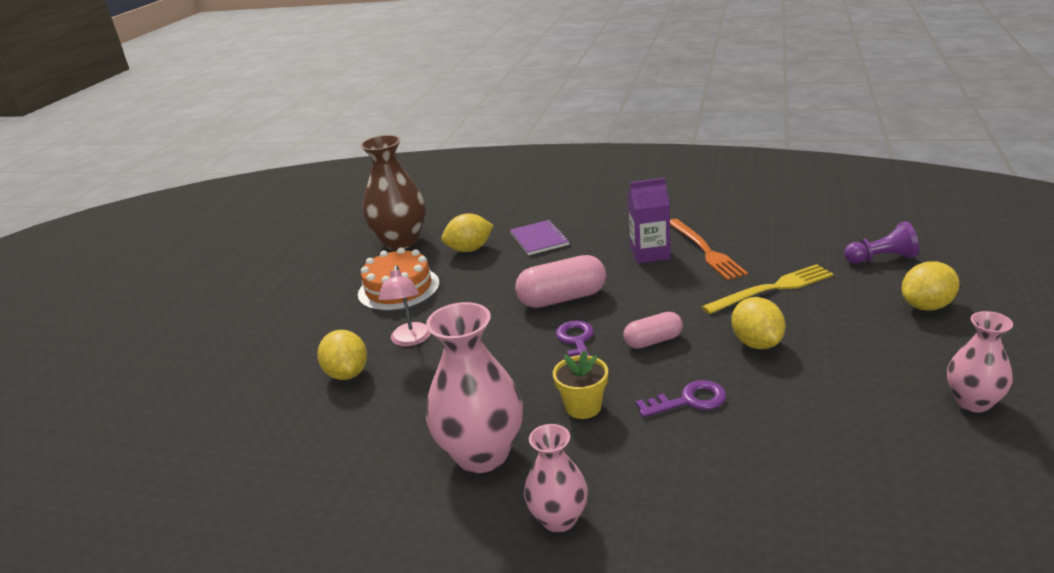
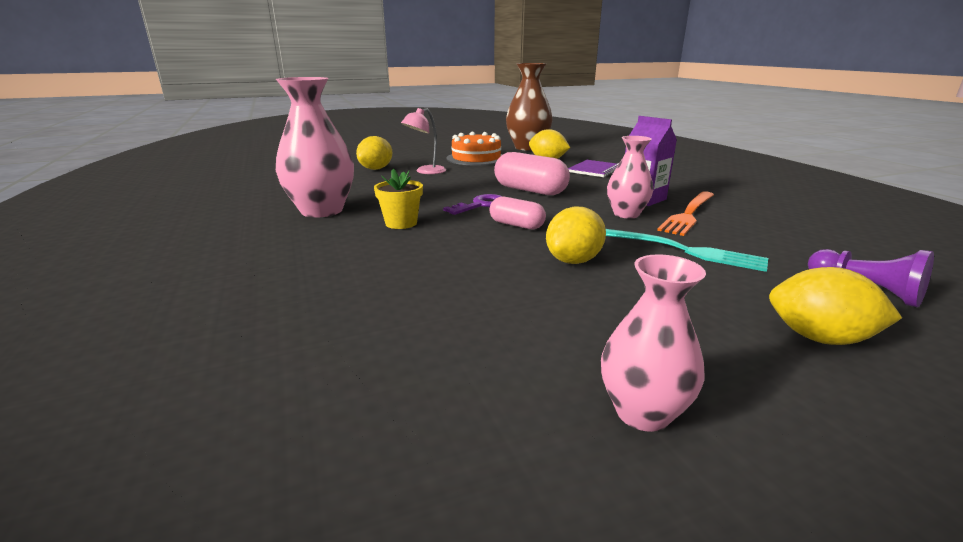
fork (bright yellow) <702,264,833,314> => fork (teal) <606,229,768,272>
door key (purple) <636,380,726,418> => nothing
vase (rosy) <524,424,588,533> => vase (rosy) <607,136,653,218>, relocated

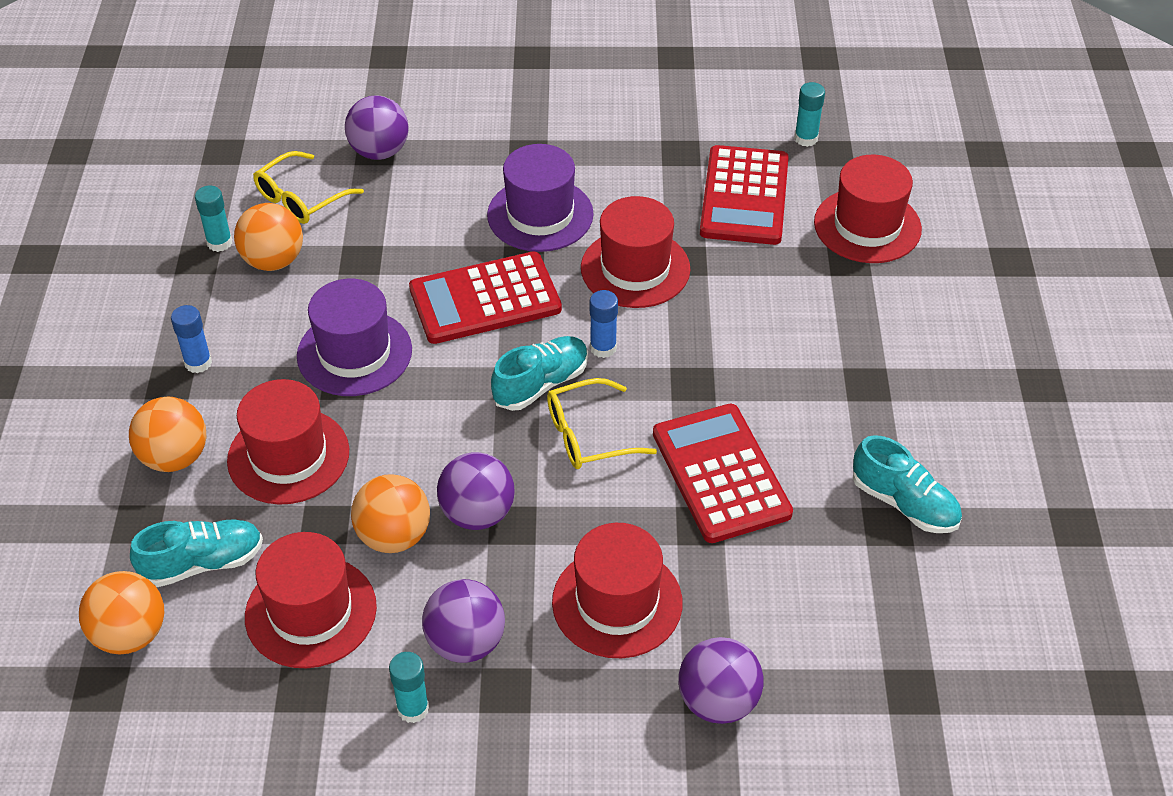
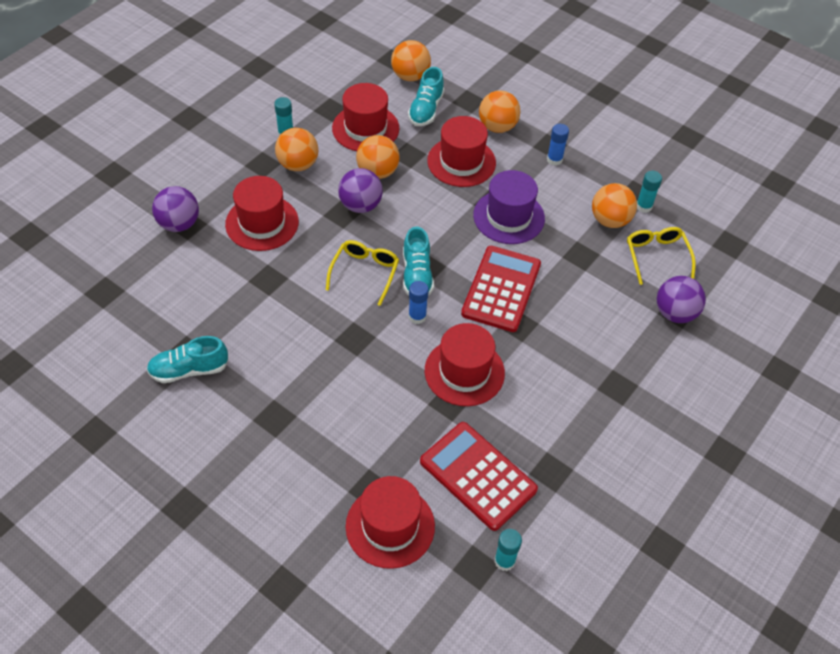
tall hat (purple) <487,144,594,252> => nothing
adding machine (red) <653,404,793,543> => nothing
play ball (purple) <422,579,505,663> => play ball (orange-coloured) <275,128,318,171>

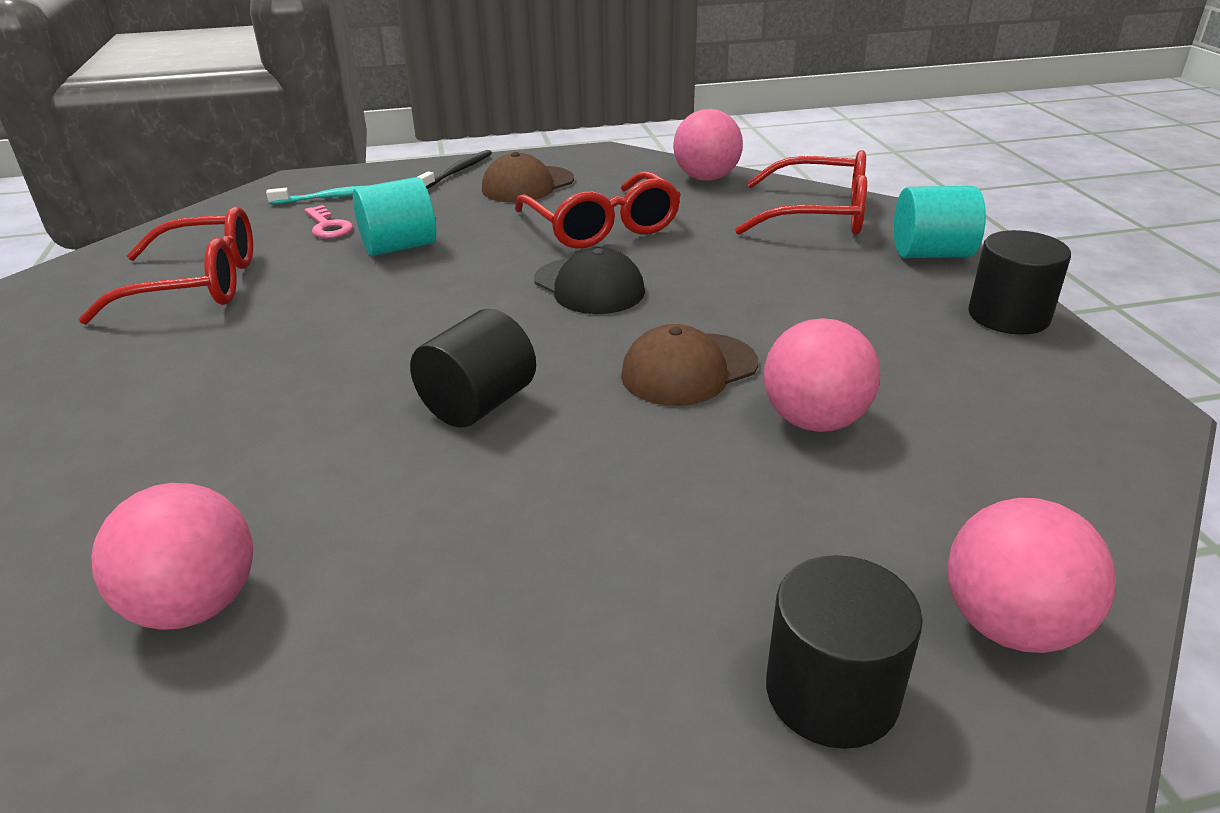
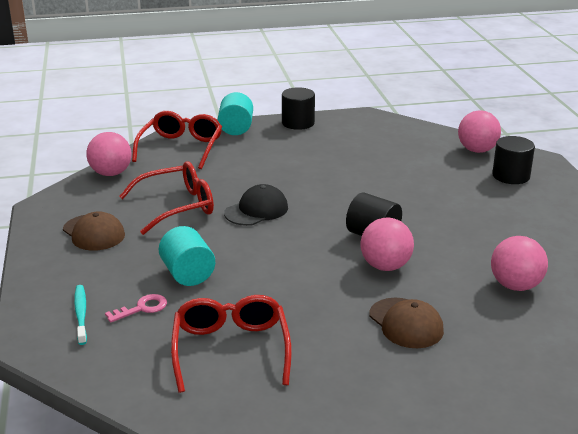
dental brush (black) <418,150,492,189> => nothing
play ball (rosy) <764,318,880,432> => play ball (rosy) <360,218,414,271>, relocated
cap (dark brown) <621,324,758,406> => cap (dark brown) <369,298,444,348>, relocated

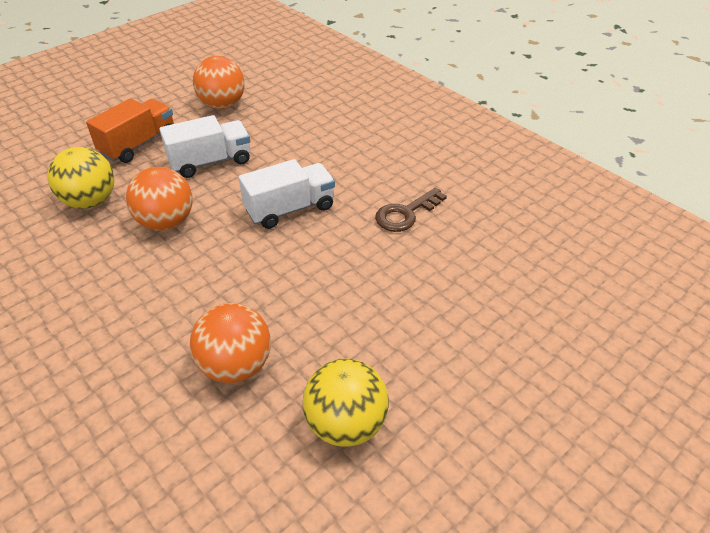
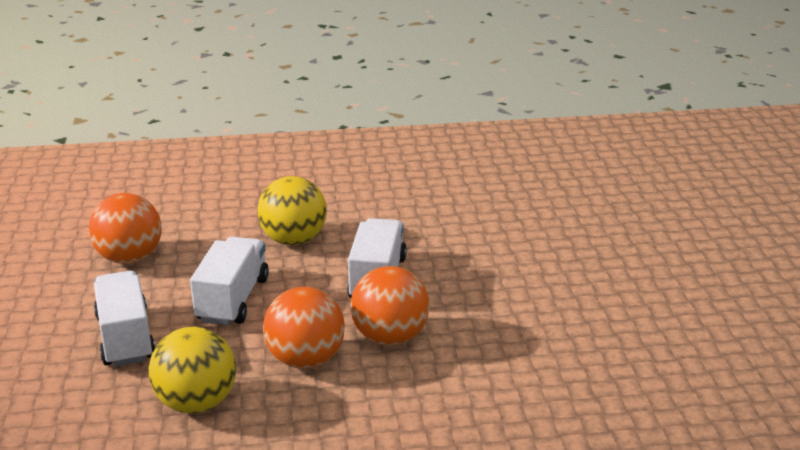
toy truck (orange-coloured) <86,98,174,163> => toy truck (pure white) <94,271,155,367>
door key (dark brown) <375,187,447,232> => nothing
play ball (orange-coloured) <190,303,271,383> => play ball (orange-coloured) <350,266,430,346>, relocated
play ball (bright yellow) <303,359,389,447> => play ball (bright yellow) <257,176,327,245>, relocated

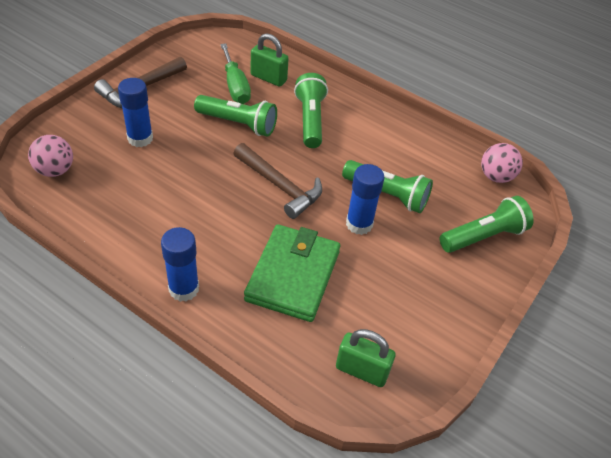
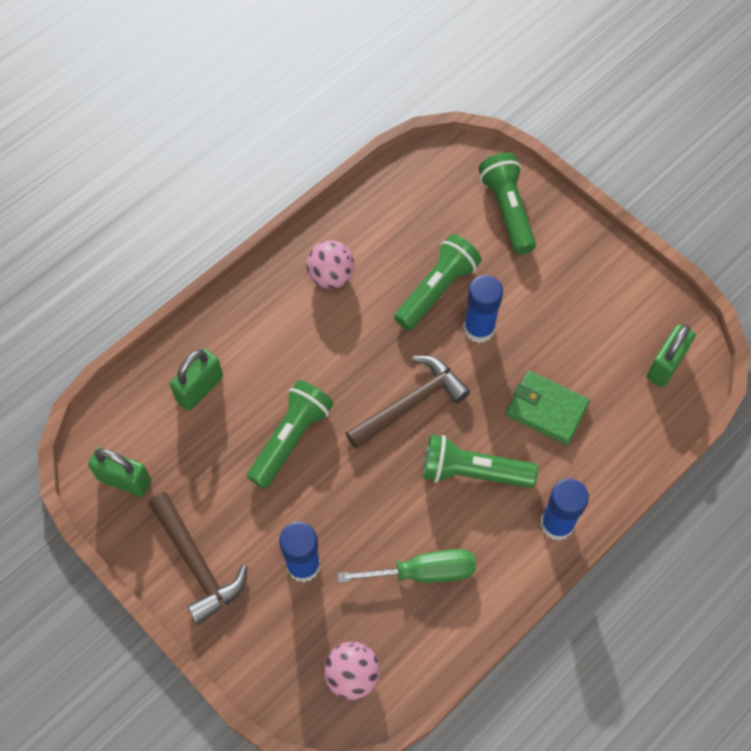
screwdriver (leaf-green) <220,43,251,104> => screwdriver (leaf-green) <337,549,476,583>, relocated
torch (leaf-green) <294,73,328,148> => torch (leaf-green) <423,435,538,488>, relocated
play ball (rosy) <481,143,523,183> => play ball (rosy) <306,240,355,289>, relocated
card wallet (leaf-green) <244,224,340,322> => card wallet (leaf-green) <506,371,590,445>, x0.67
nothing => small lock (leaf-green) <88,447,151,497>

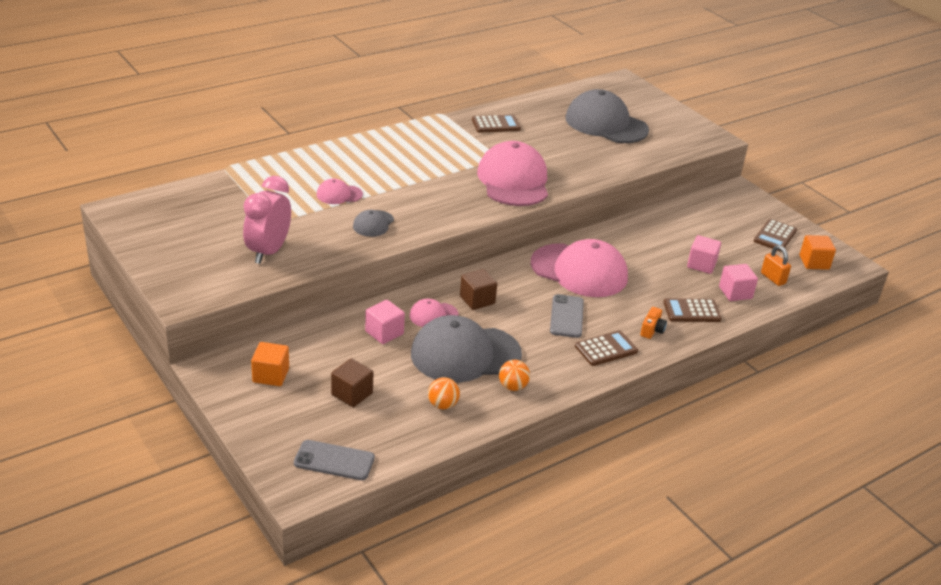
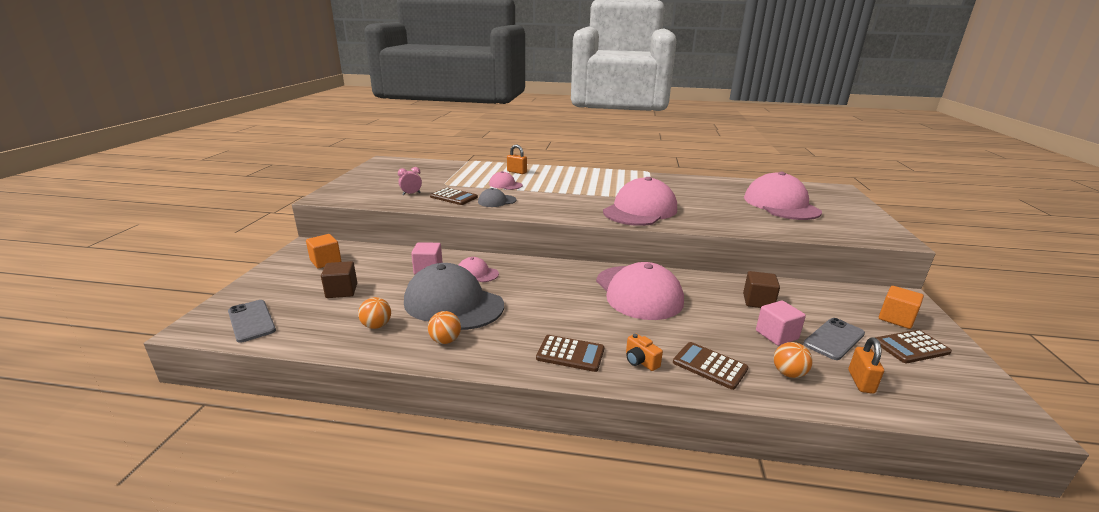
cap (grey) <565,89,649,143> => cap (rosy) <744,172,822,220>
adding machine (dark brown) <472,114,521,133> => adding machine (dark brown) <430,188,478,205>, relocated
bedside clock (rosy) <243,176,291,264> => bedside clock (rosy) <398,167,422,195>, x0.47
cube (orange-coloured) <800,235,836,270> => cube (orange-coloured) <879,286,924,329>, relocated
cube (rosy) <719,264,758,301> => play ball (orange-coloured) <774,342,813,378>
cube (dark brown) <460,269,497,310> => cube (dark brown) <743,271,780,308>, relocated
smartphone (grey) <550,294,584,338> => smartphone (grey) <803,318,865,360>, relocated
photo camera (orange-coloured) <640,307,667,339> => photo camera (orange-coloured) <626,333,663,371>, 75 degrees clockwise
nothing => small lock (orange-coloured) <507,145,527,174>

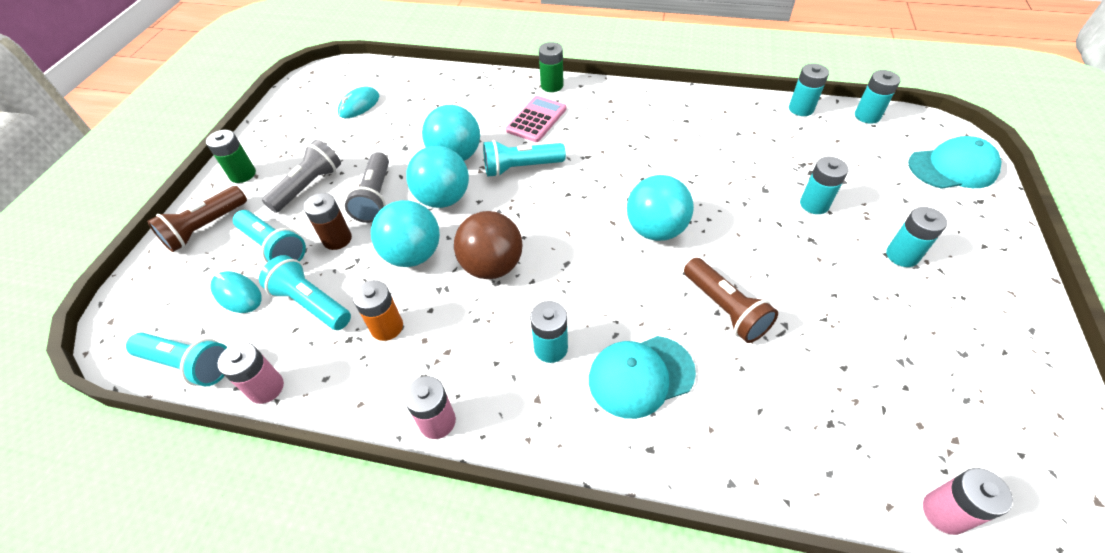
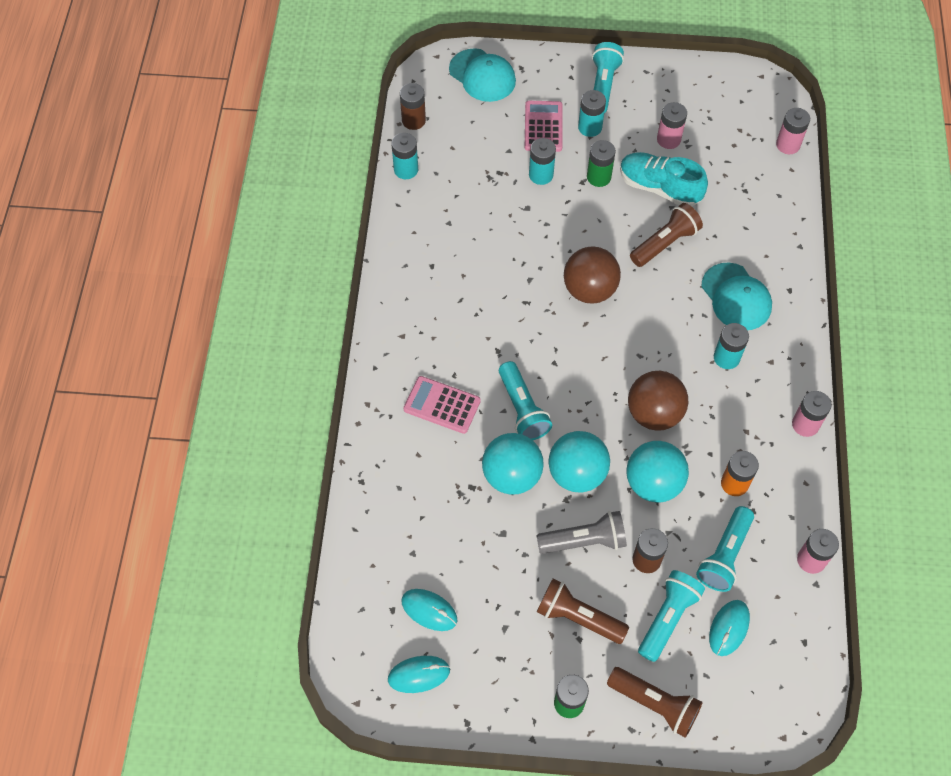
battery (leaf-green) <539,42,564,92> => battery (leaf-green) <587,140,616,187>, relocated
battery (teal) <855,70,901,124> => battery (dark brown) <400,83,426,130>
cap (teal) <908,136,1002,189> => cap (teal) <449,48,516,102>, 150 degrees clockwise
torch (grey) <262,139,341,213> => torch (dark brown) <537,578,629,644>
play ball (teal) <627,175,694,241> => play ball (dark brown) <564,246,621,304>
torch (teal) <126,332,228,386> => torch (teal) <592,42,624,113>, relocated
nothing => adding machine (rosy) <525,101,562,152>
nothing => battery (rosy) <657,102,687,149>
nothing => sneaker (teal) <620,152,708,206>
nothing => computer mouse (teal) <388,656,450,693>

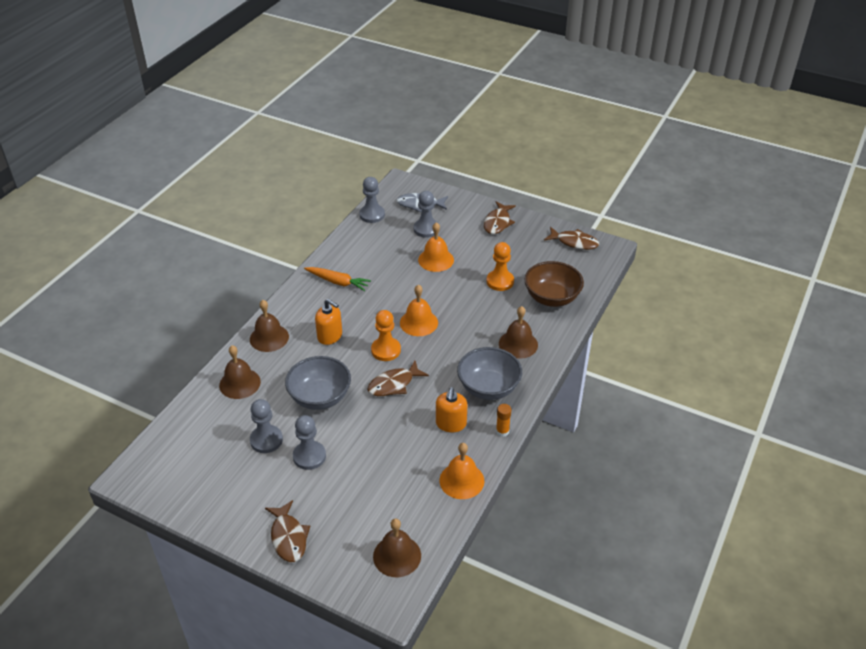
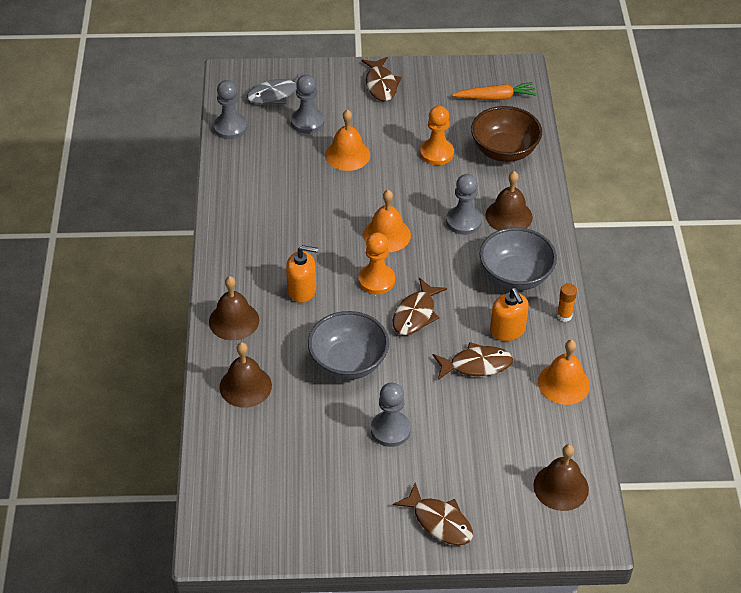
fish figure (dark brown) <544,227,599,250> => fish figure (dark brown) <433,342,513,380>, relocated
carrot (orange-coloured) <304,267,371,291> => carrot (orange-coloured) <452,82,536,100>, relocated
pawn (grey) <250,399,283,453> => pawn (grey) <446,174,482,235>, relocated

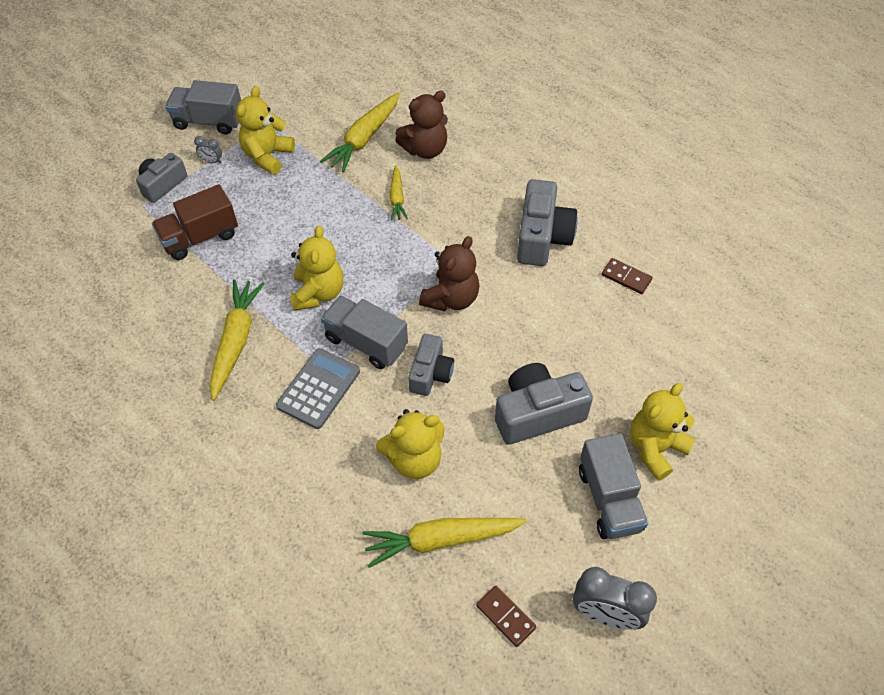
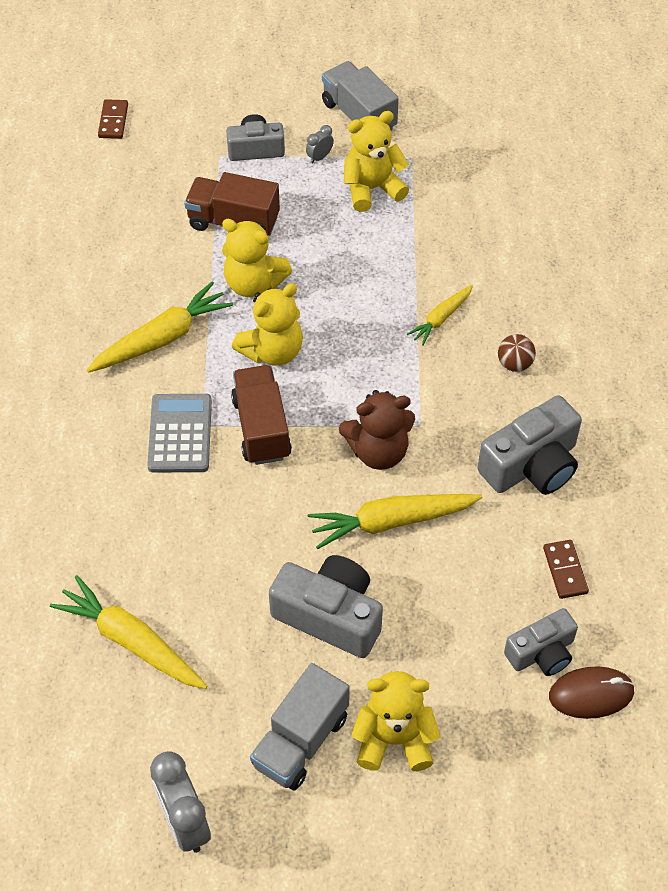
stuffed bear (dark brown) <395,91,448,159> => nothing
carrot (bright yellow) <320,92,400,173> => carrot (bright yellow) <308,494,482,549>, relocated
bedside clock (grey) <194,136,222,163> => bedside clock (grey) <306,125,334,163>, 75 degrees clockwise
toy truck (grey) <321,295,408,369> => toy truck (dark brown) <231,365,292,465>
photo camera (grey) <408,334,454,396> => photo camera (grey) <504,608,578,676>, relocated
adding machine (grey) <276,348,360,429> => adding machine (grey) <147,394,212,472>, 75 degrees counterclockwise
stuffed bear (bright yellow) <376,409,445,479> => stuffed bear (bright yellow) <222,219,292,297>, relocated
domino piece (dark brown) <476,586,536,647> => domino piece (dark brown) <98,99,128,139>, relocated
nothing => play ball (dark brown) <498,334,536,372>
nothing => computer mouse (dark brown) <549,666,635,719>

